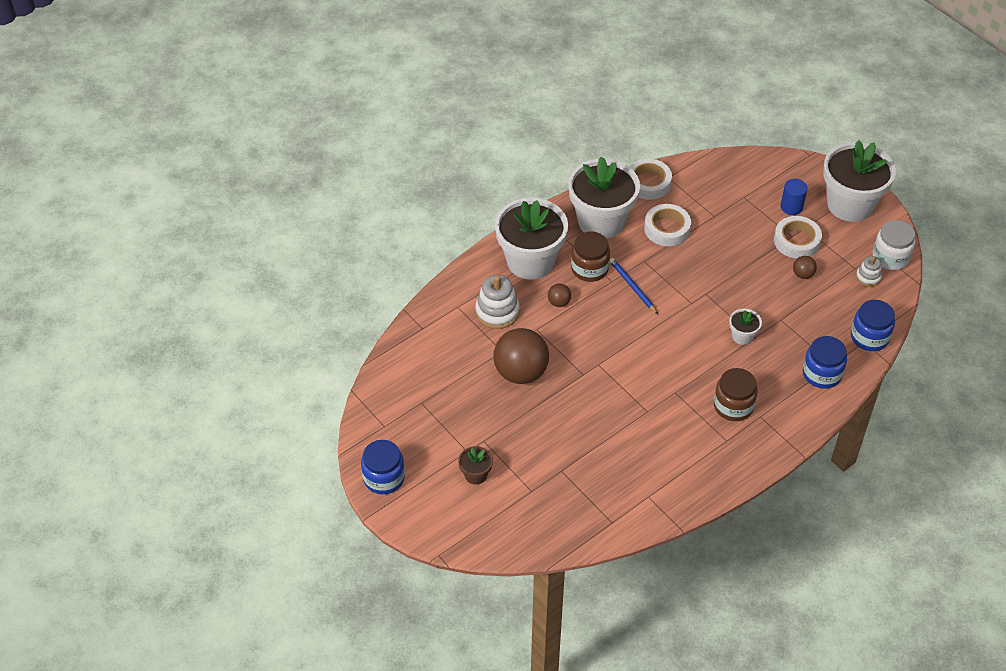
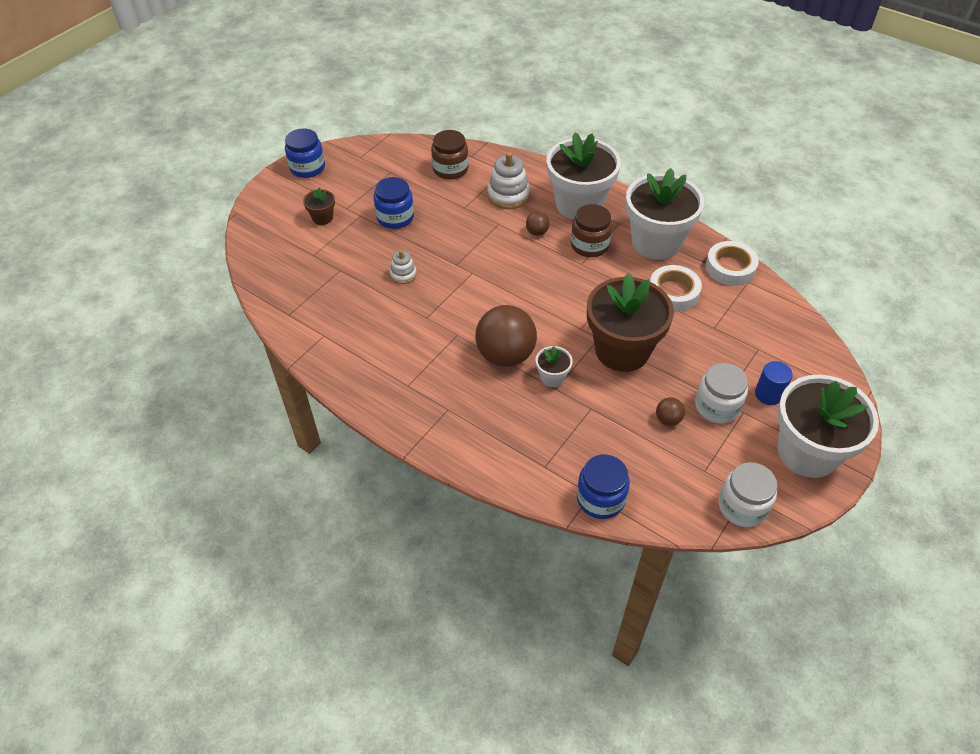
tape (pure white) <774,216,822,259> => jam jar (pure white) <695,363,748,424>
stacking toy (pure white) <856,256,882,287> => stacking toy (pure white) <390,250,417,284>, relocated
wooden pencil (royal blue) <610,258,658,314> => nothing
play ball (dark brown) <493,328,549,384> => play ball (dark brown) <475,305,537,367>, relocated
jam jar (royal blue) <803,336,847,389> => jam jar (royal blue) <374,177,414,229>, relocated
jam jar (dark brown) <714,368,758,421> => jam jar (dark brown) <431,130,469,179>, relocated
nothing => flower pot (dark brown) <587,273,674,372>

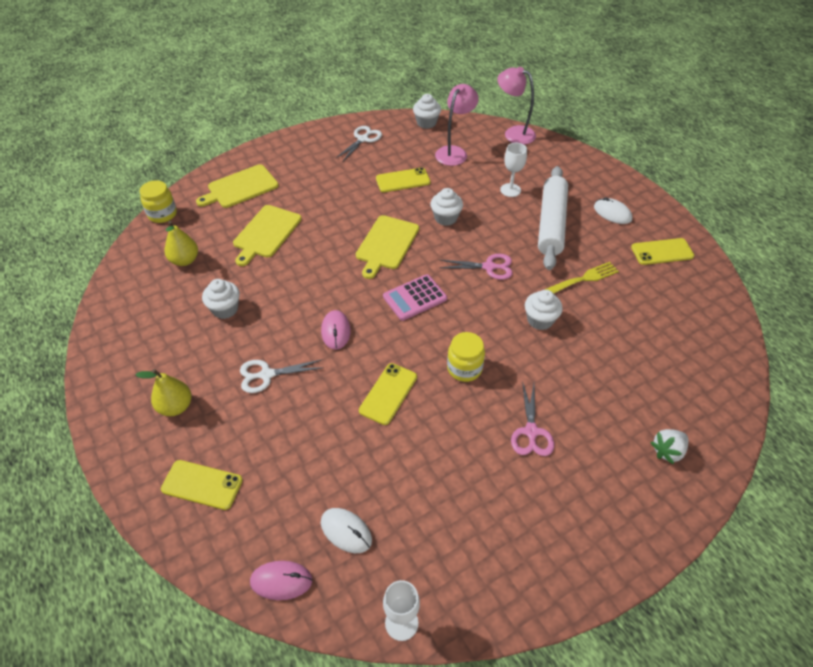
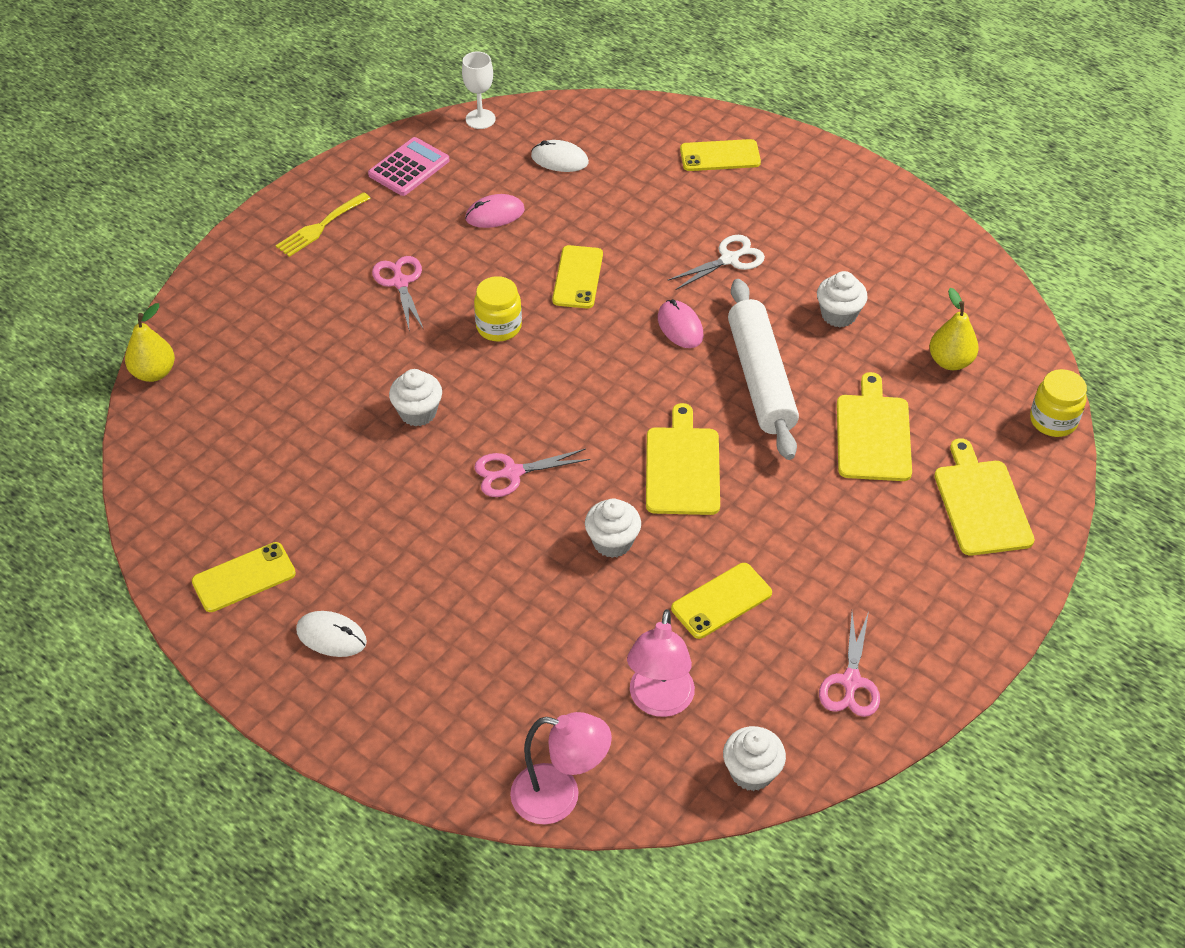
pair of scissors (pure white) <335,126,382,161> => pair of scissors (rosy) <819,612,880,717>
wine glass (pure white) <500,143,527,197> => nothing
cutting board (bright yellow) <196,164,279,208> => cutting board (bright yellow) <934,438,1035,556>, 45 degrees counterclockwise
dough roller (pure white) <538,166,568,270> => dough roller (pure white) <728,279,799,460>, relocated
fork (bright yellow) <545,262,619,294> => fork (bright yellow) <276,192,371,257>, relocated
adding machine (rosy) <383,274,447,321> => adding machine (rosy) <368,137,450,196>, relocated
pear (bright yellow) <136,369,192,416> => pear (bright yellow) <125,303,175,382>, relocated
strawberry (pure white) <650,429,688,465> => nothing
computer mouse (rosy) <250,561,313,600> => computer mouse (rosy) <465,194,525,228>, relocated

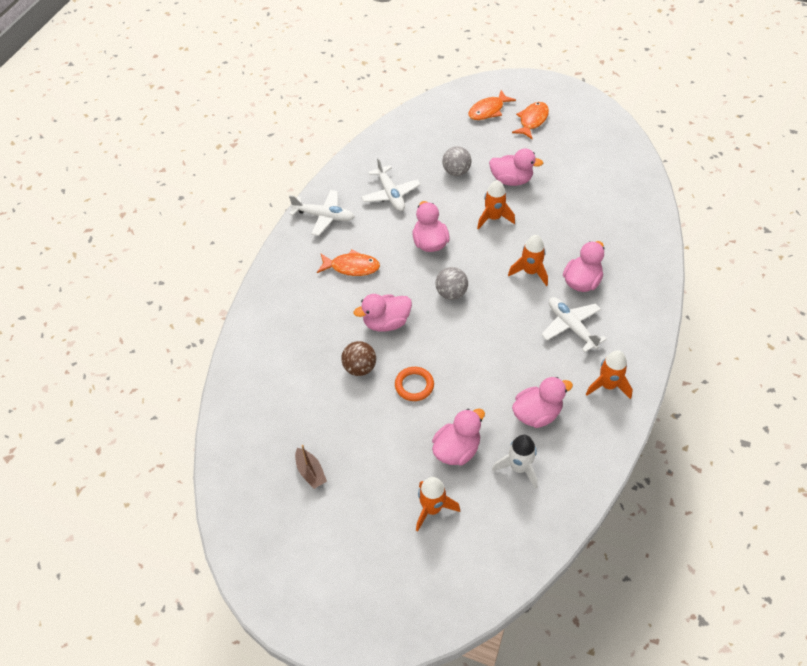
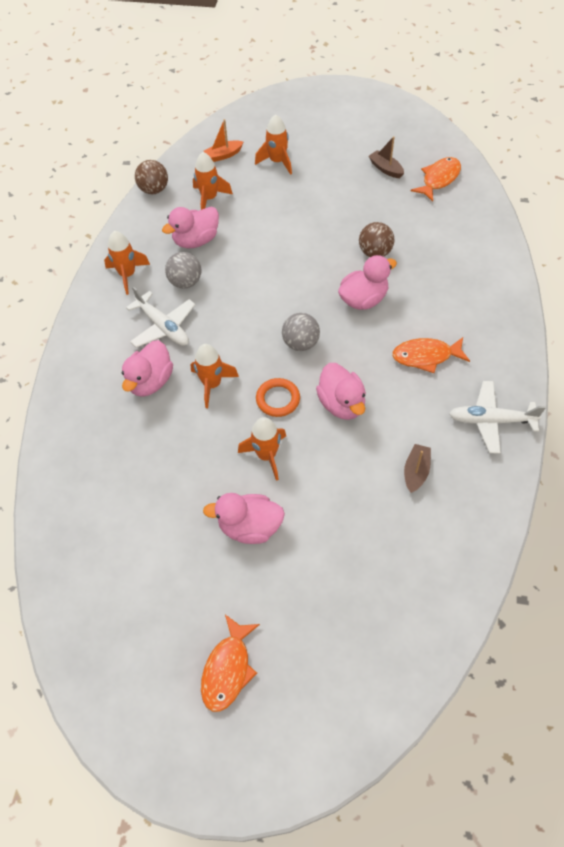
fish figure (orange-coloured) <468,90,516,120> => fish figure (orange-coloured) <411,157,461,202>, relocated
play ball (grey) <442,146,472,176> => play ball (grey) <165,252,201,288>, relocated
toy plane (pure white) <361,157,421,211> => toy boat (dark brown) <404,444,431,493>
ring (orange-coloured) <395,367,434,401> => ring (orange-coloured) <256,378,300,417>, relocated
toy duck (rosy) <432,409,485,465> => nothing
toy rocket (pure white) <492,435,538,489> => toy rocket (orange-coloured) <193,152,233,210>
nothing => toy boat (orange-coloured) <204,119,244,162>
nothing => play ball (dark brown) <135,160,168,194>

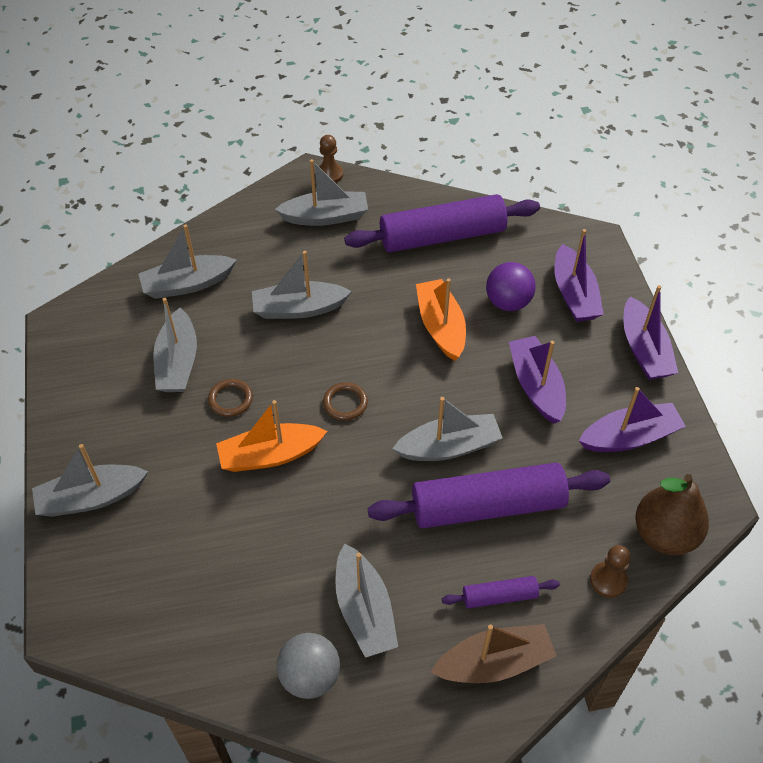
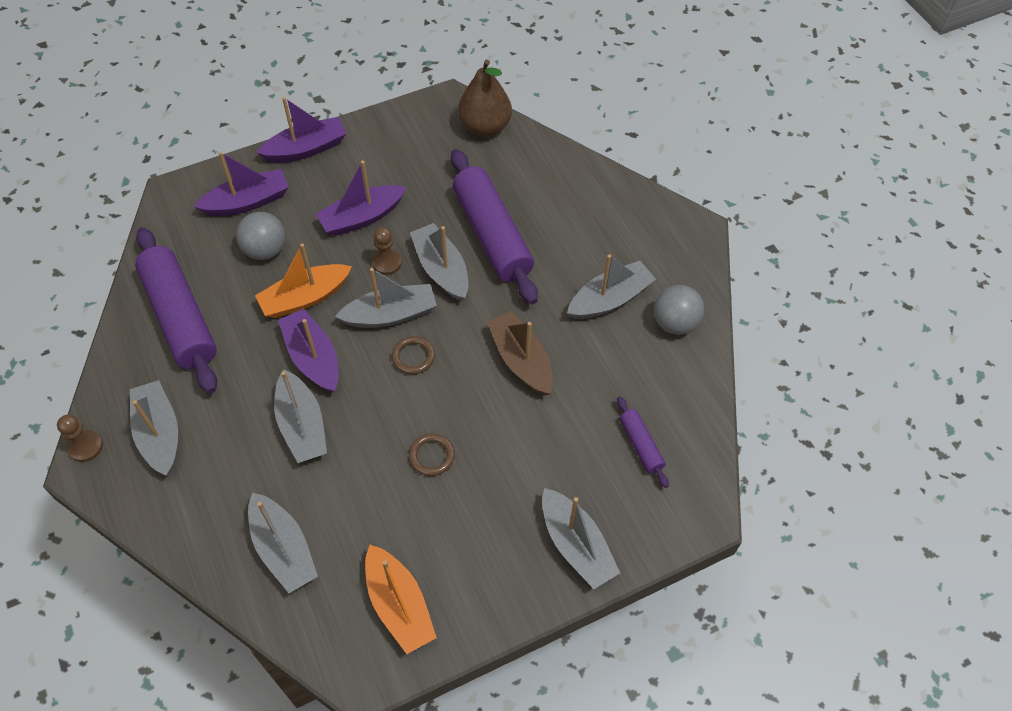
play ball (purple) <486,262,536,311> => play ball (grey) <236,212,285,260>
toy boat (grey) <153,298,197,392> => toy boat (grey) <335,268,437,328>, relocated
toy boat (purple) <579,387,686,452> => toy boat (purple) <278,308,339,392>, relocated
toy boat (orange-coloured) <216,400,327,472> => toy boat (orange-coloured) <365,545,437,654>, relocated
pawn (dark brown) <590,545,630,598> => pawn (dark brown) <372,227,402,275>, relocated
dough roller (purple) <442,576,560,608> => dough roller (purple) <617,397,669,488>, relocated
toy boat (dark brown) <430,624,557,683> => toy boat (dark brown) <487,311,553,395>, relocated

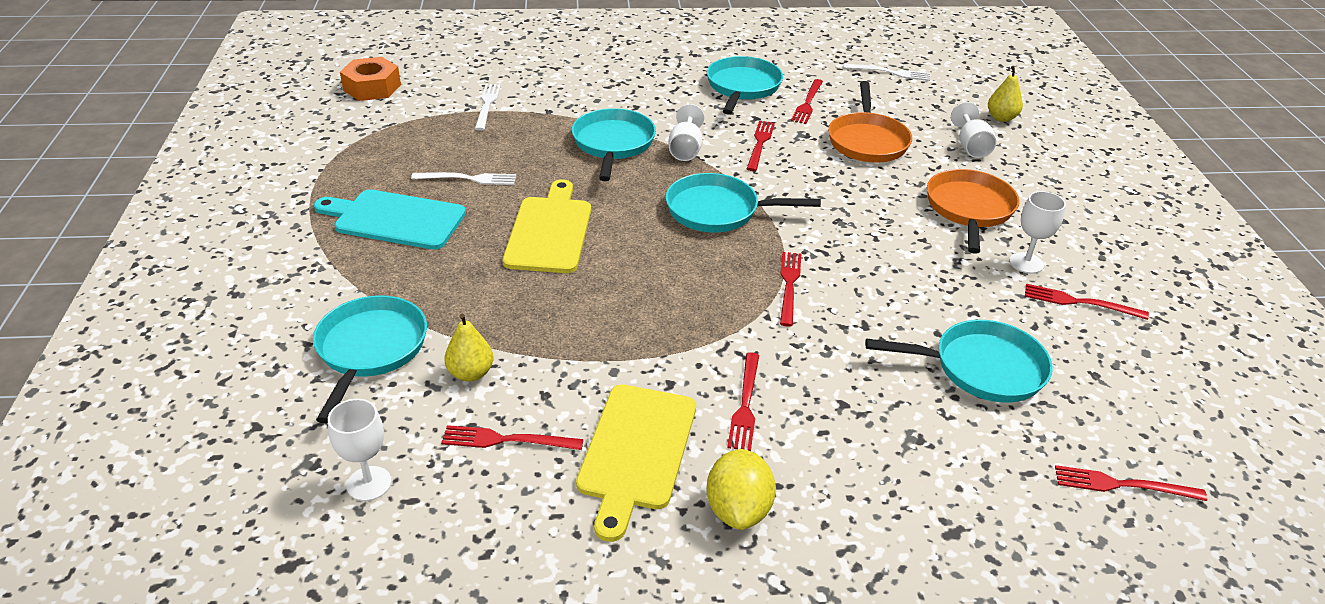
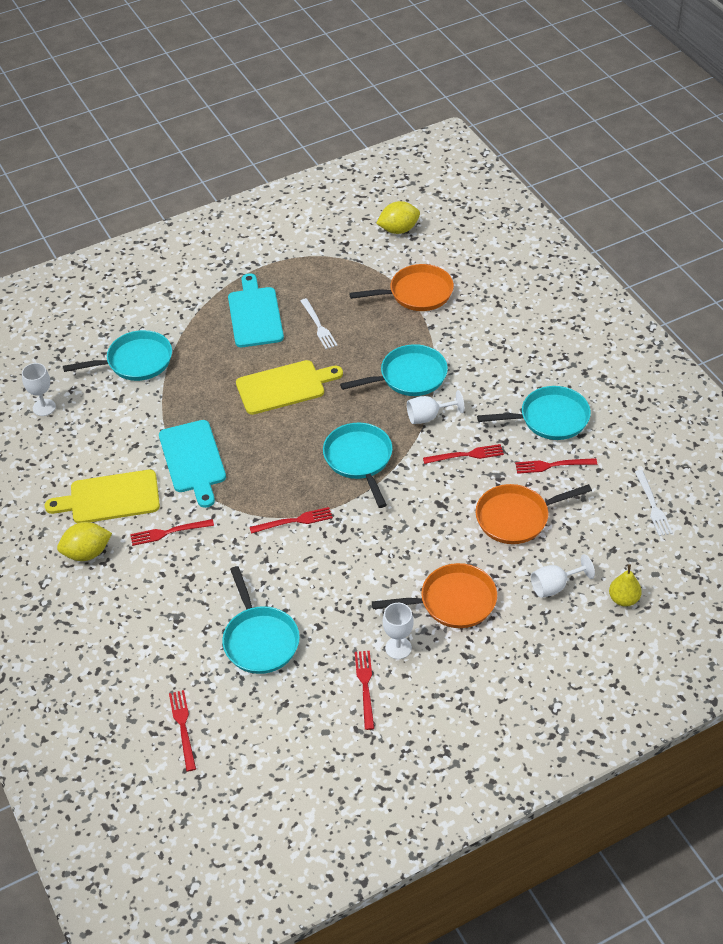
hex nut (orange-coloured) <340,57,401,101> => citrus fruit (bright yellow) <376,201,420,234>
fork (pure white) <475,84,501,131> => frying pan (orange-coloured) <349,264,454,311>
pear (bright yellow) <444,313,493,381> => nothing
fork (red) <441,425,583,450> => nothing
nothing => cutting board (teal) <159,420,226,508>

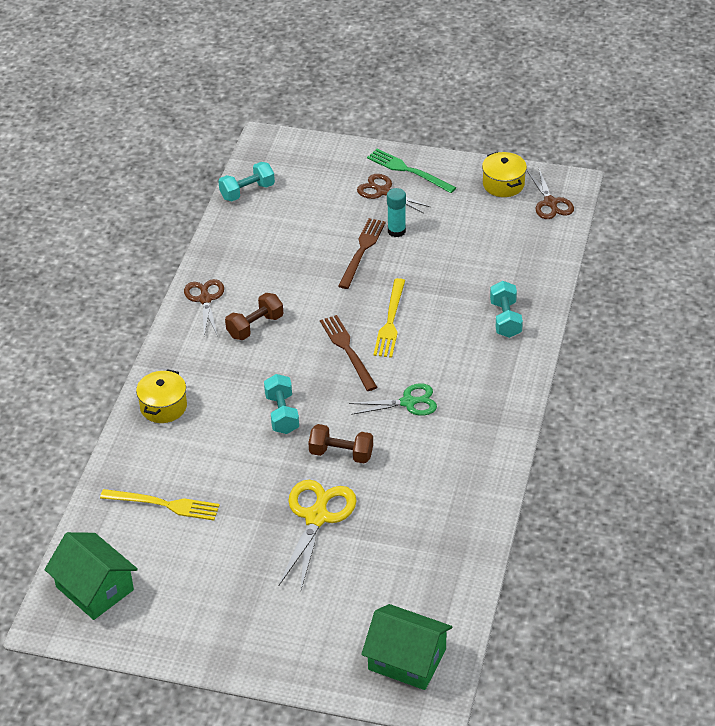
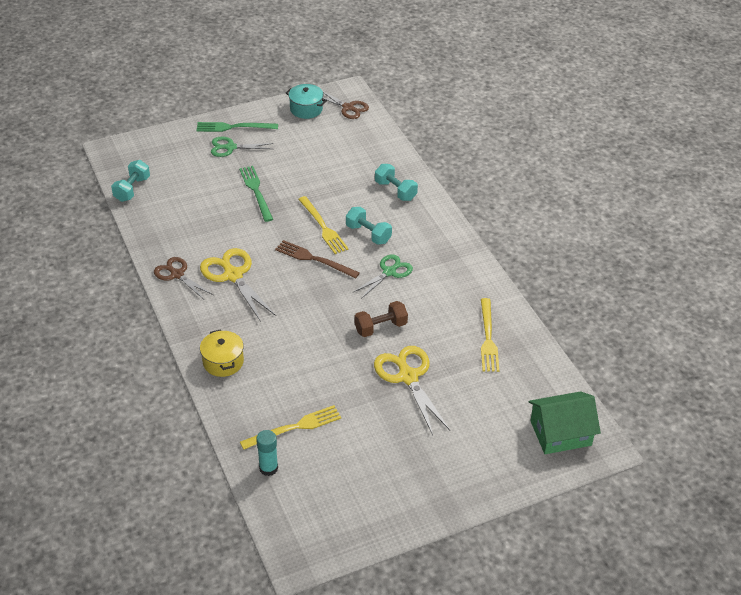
pot (bright yellow) <482,152,527,197> => pot (teal) <286,84,327,119>
pair of scissors (dark brown) <357,174,430,213> => pair of scissors (leaf-green) <211,136,274,157>
glue stick (teal) <387,188,406,237> => glue stick (teal) <256,430,278,476>, relocated
fork (dark brown) <338,218,386,289> => fork (leaf-green) <239,166,273,222>
free weight (dark brown) <225,293,283,340> => pair of scissors (bright yellow) <200,248,276,322>
free weight (teal) <264,374,299,434> => free weight (teal) <346,207,392,245>, relocated
toy house (leaf-green) <44,532,138,620> => nothing
nothing => fork (bright yellow) <481,298,499,372>

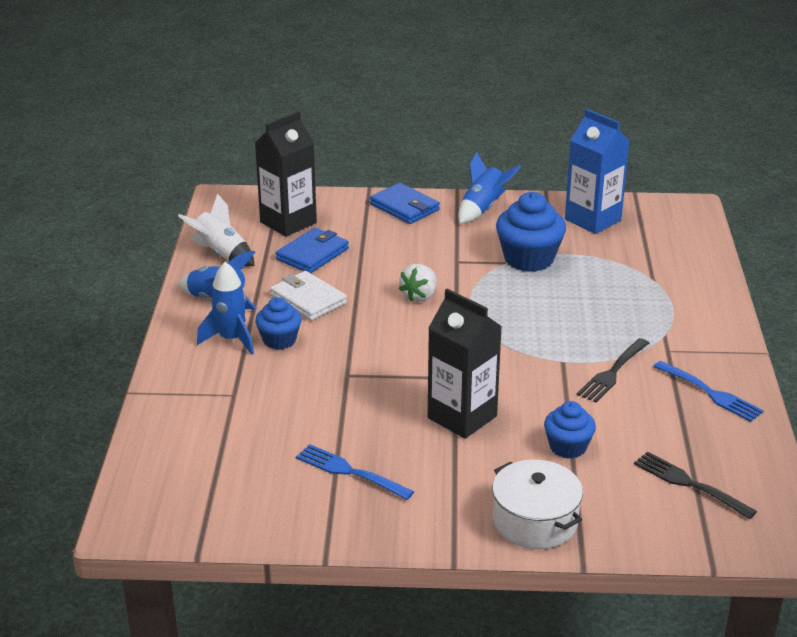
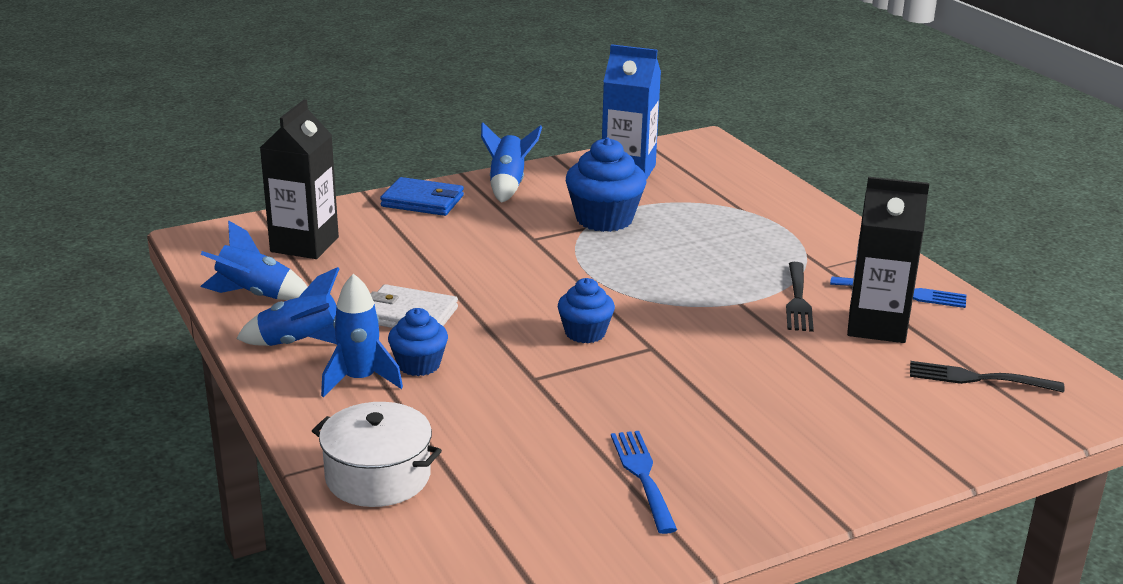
toy rocket (pure white) <178,194,255,266> => toy rocket (royal blue) <200,220,308,300>
card wallet (royal blue) <276,228,349,273> => nothing
strawberry (pure white) <399,264,437,302> => nothing
milk carton (black) <428,289,502,439> => milk carton (black) <847,177,929,343>, relocated
fairy cake (royal blue) <544,401,596,459> => fairy cake (royal blue) <558,278,615,343>, relocated
fork (royal blue) <296,444,414,500> => fork (royal blue) <611,431,677,534>, 75 degrees clockwise
pot (pure white) <492,459,583,549> => pot (pure white) <312,402,442,507>, relocated

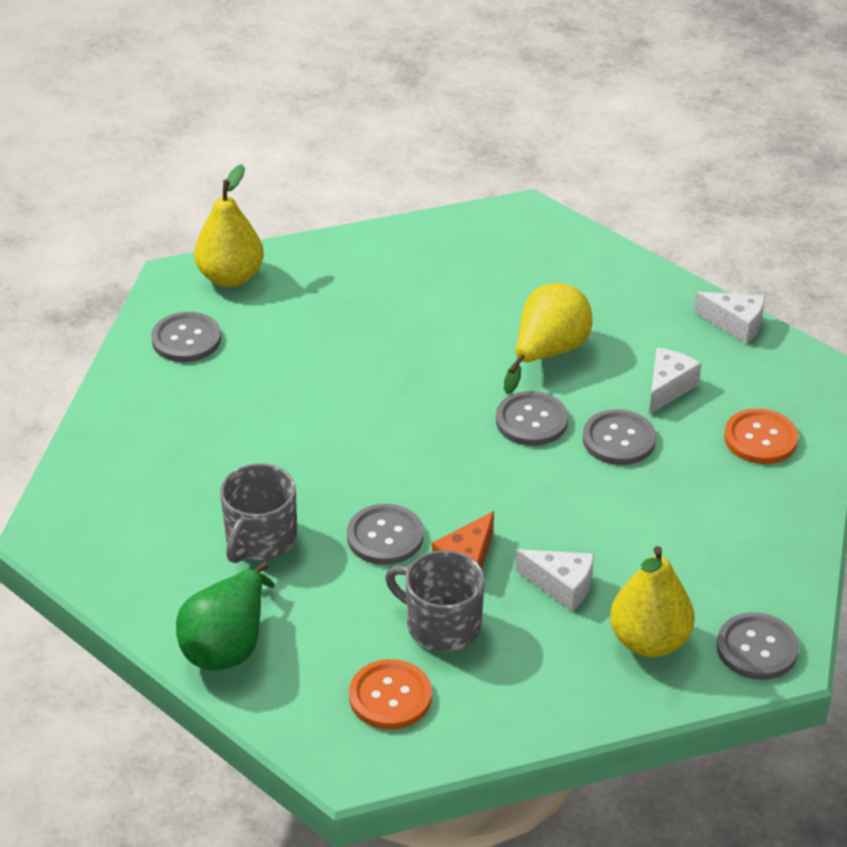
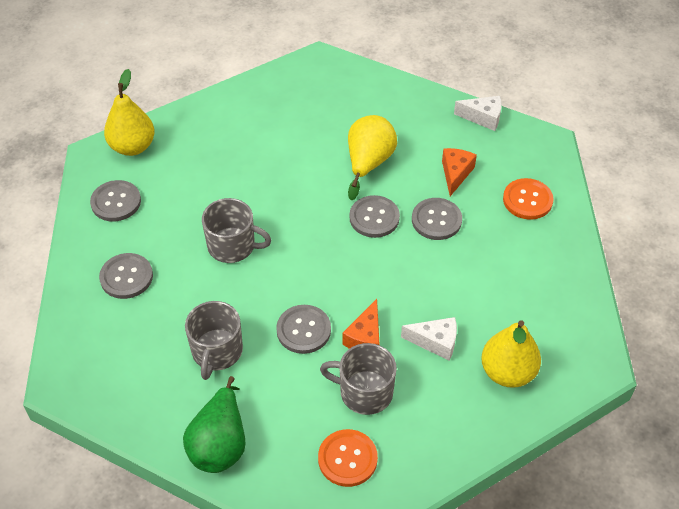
cheese wedge (pure white) <649,348,702,414> => cheese wedge (orange-coloured) <442,148,477,196>
shirt button (grey) <717,612,799,680> => shirt button (grey) <99,253,153,299>, relocated
nothing => coffee mug (grey) <202,198,271,263>

